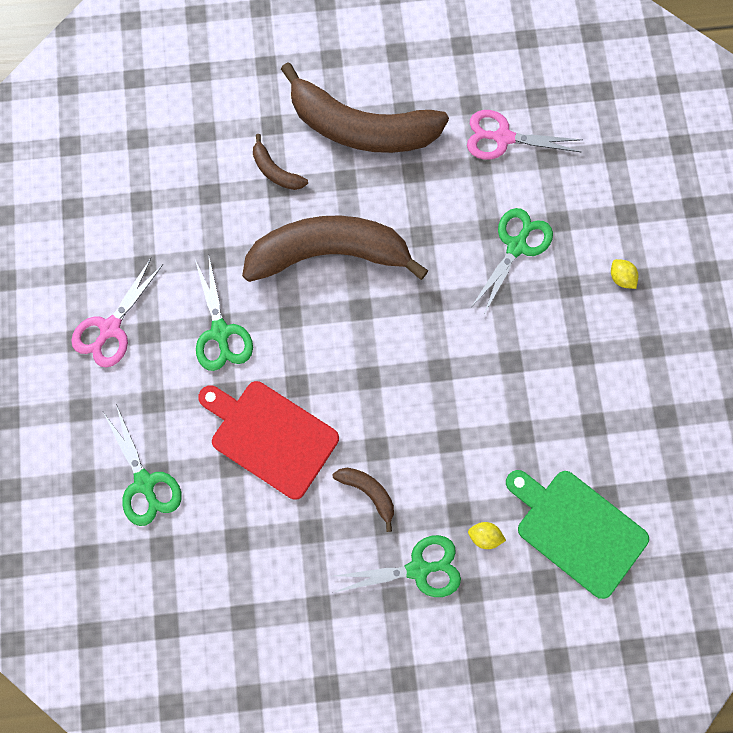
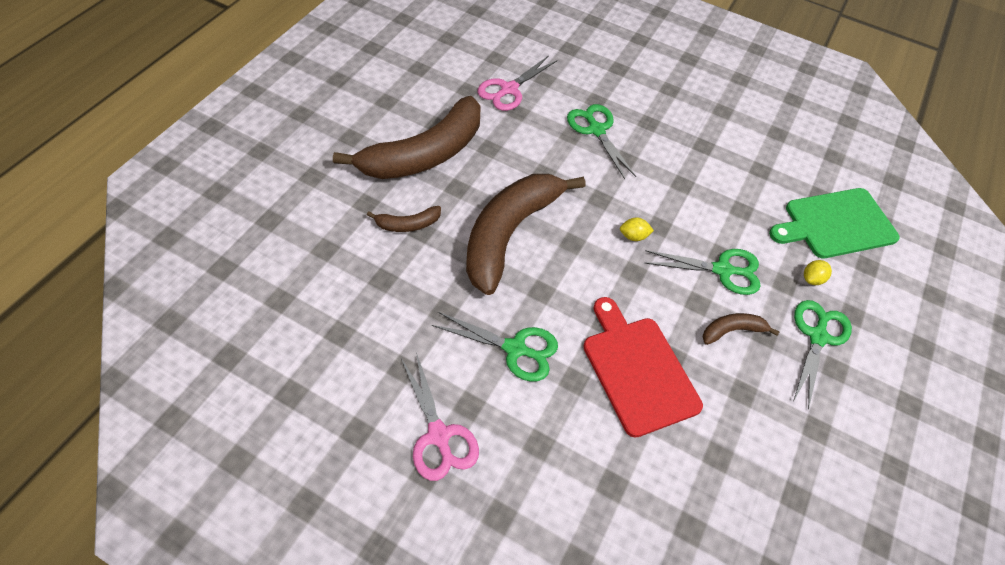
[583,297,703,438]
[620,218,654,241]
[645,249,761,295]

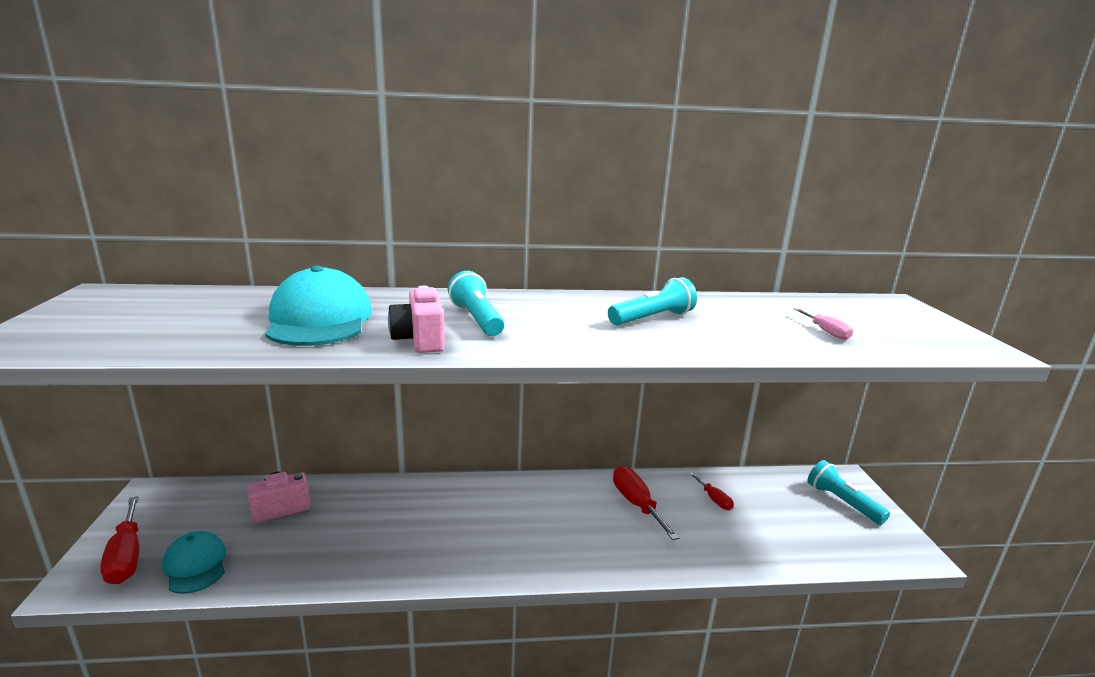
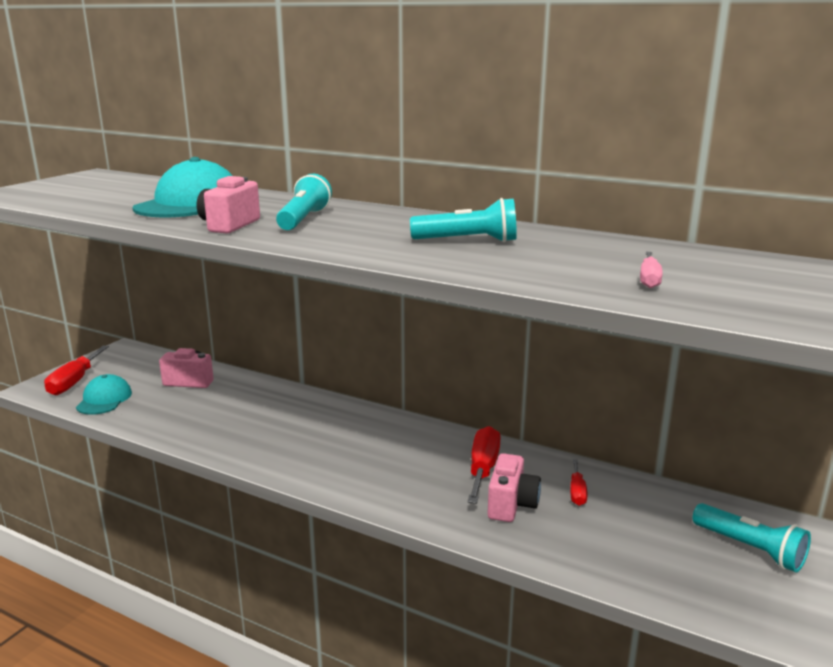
[488,453,541,522]
[692,503,811,572]

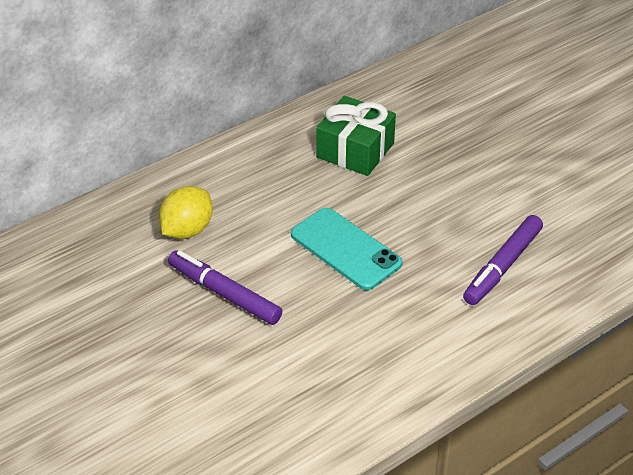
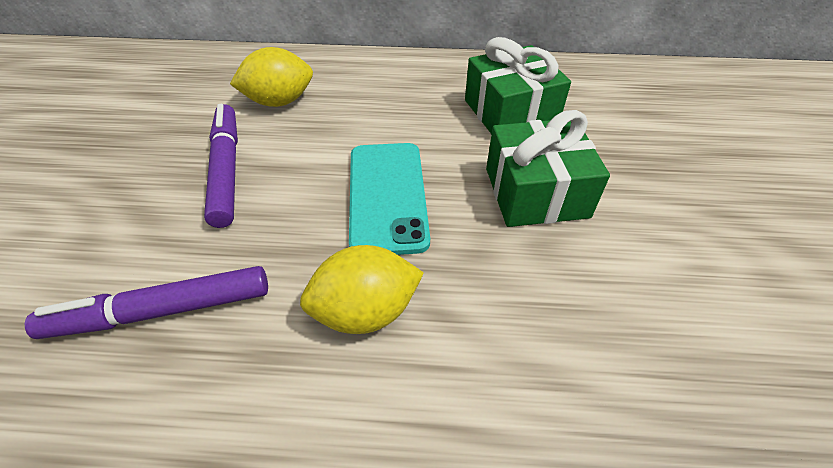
[24,266,268,339]
[300,245,424,334]
[486,110,610,227]

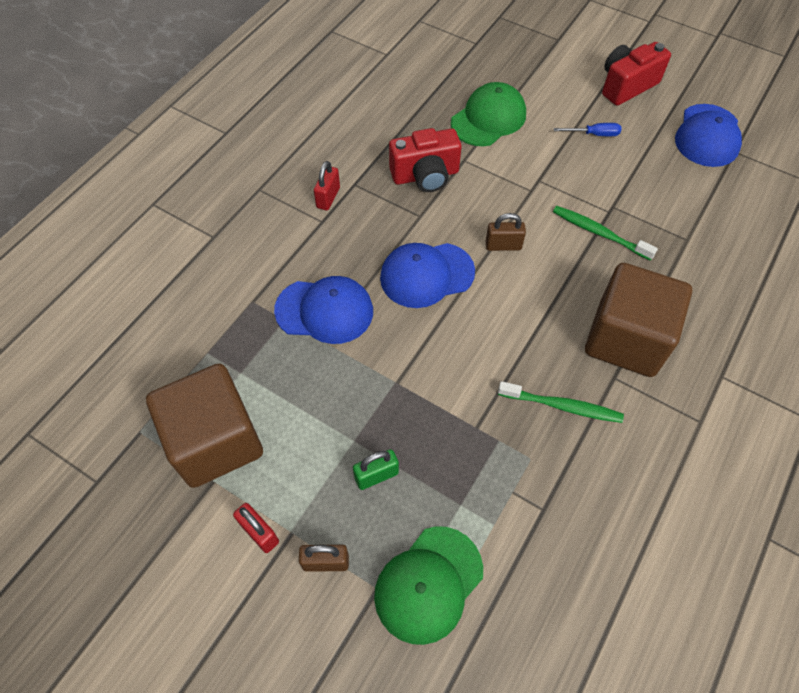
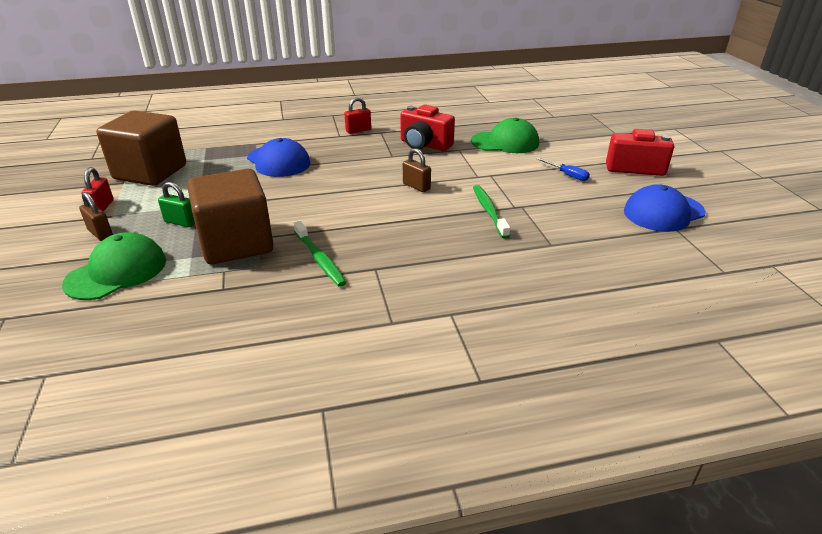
[62,232,166,300]
[187,168,274,264]
[380,243,475,308] (first image)

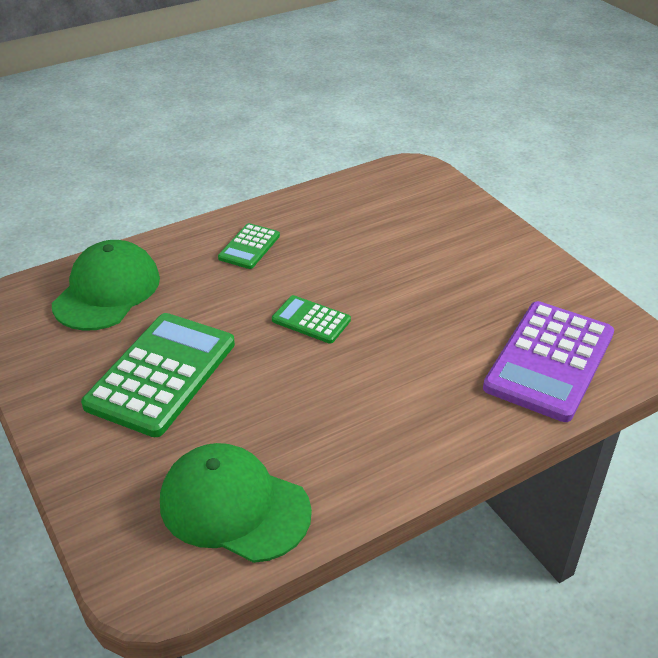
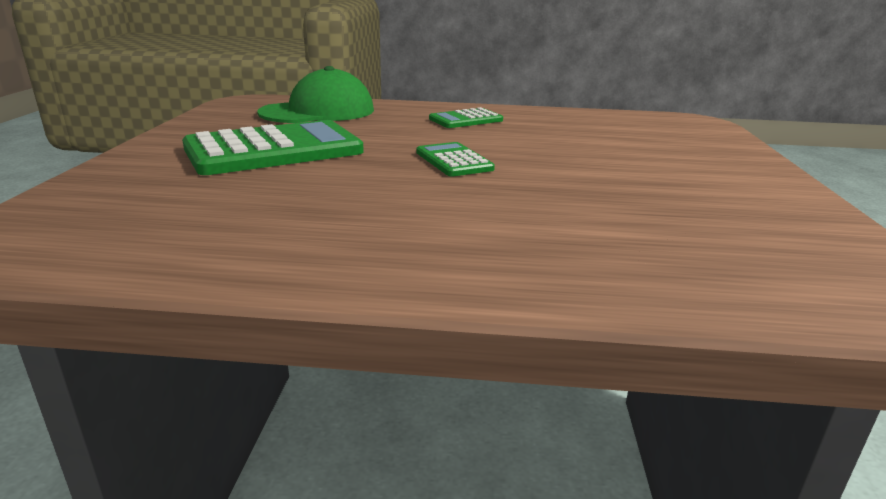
[160,443,312,563] (first image)
[483,301,614,422] (first image)

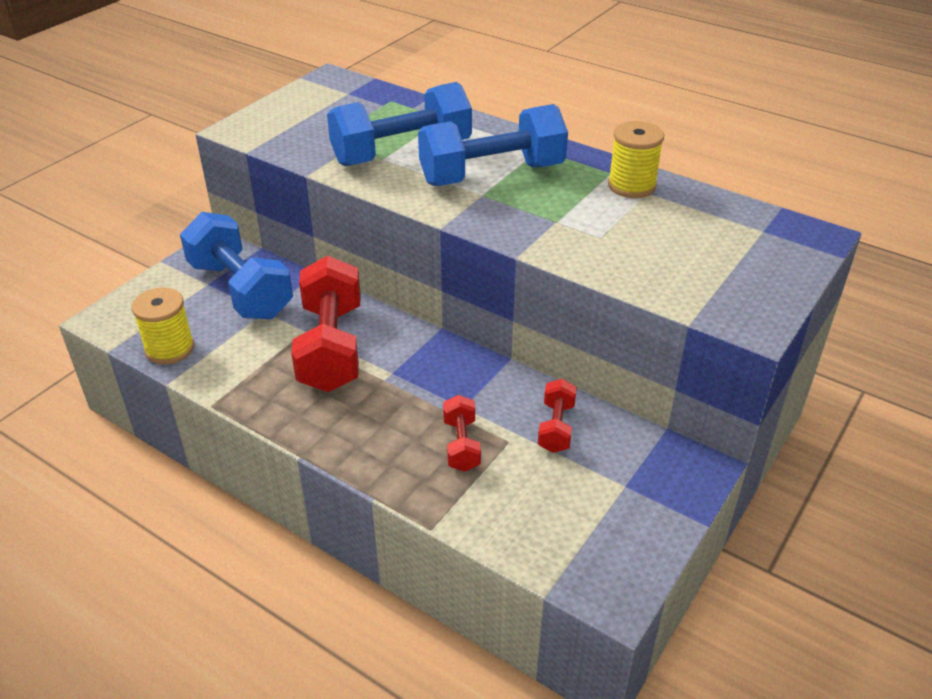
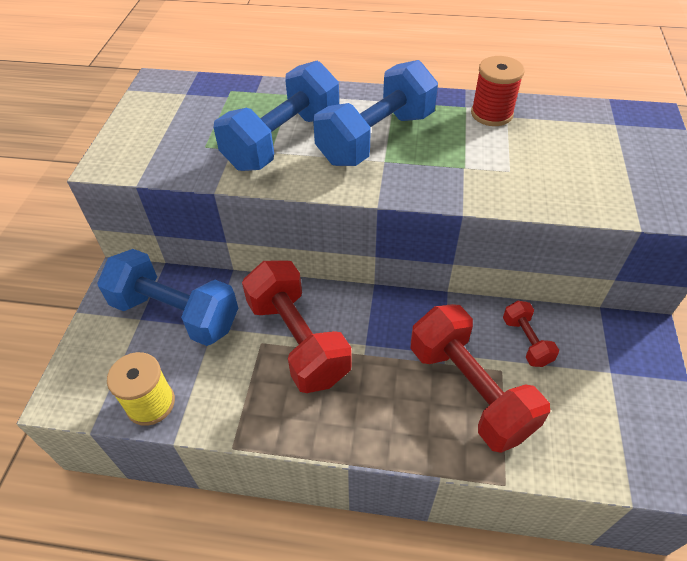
[411,304,550,453]
[471,56,525,126]

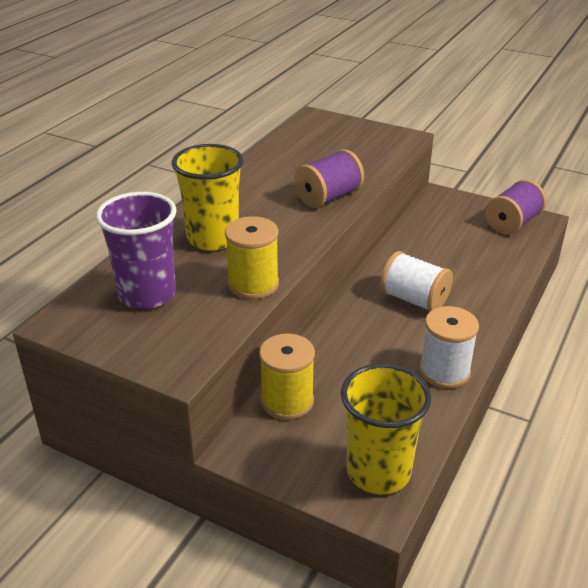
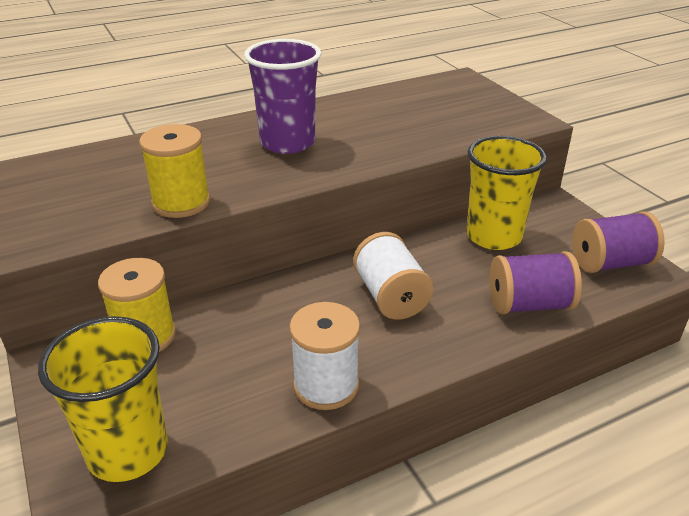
[244,39,321,154]
[466,136,547,250]
[489,251,582,314]

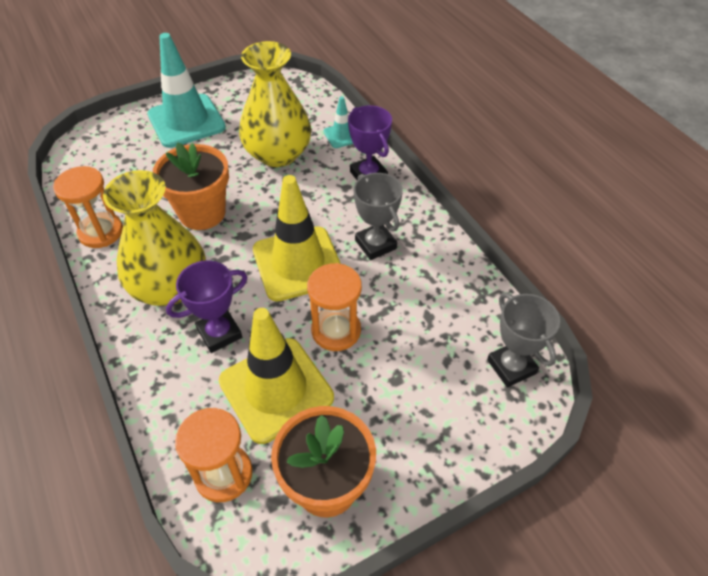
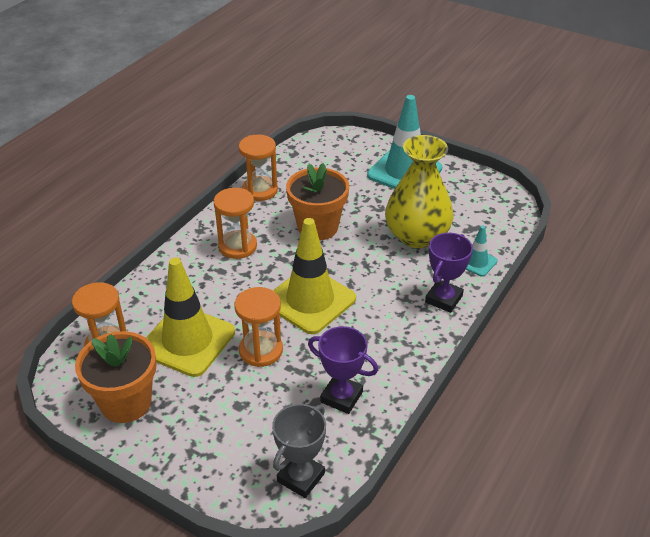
[213,188,257,259]
[308,326,378,414]
[354,173,403,260] (first image)

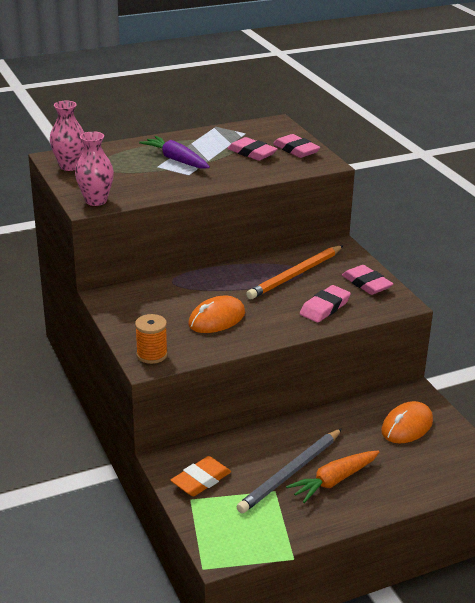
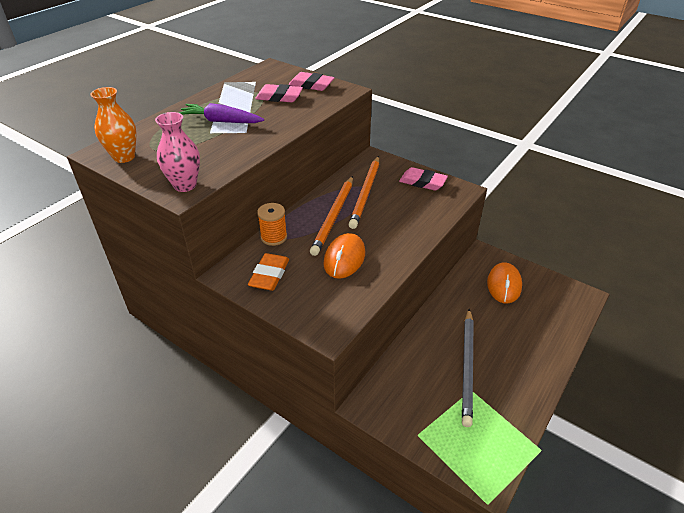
[90,87,136,163]
[248,253,289,291]
[257,203,287,246]
[310,176,353,256]
[286,450,380,503] (first image)
[300,285,351,323] (first image)

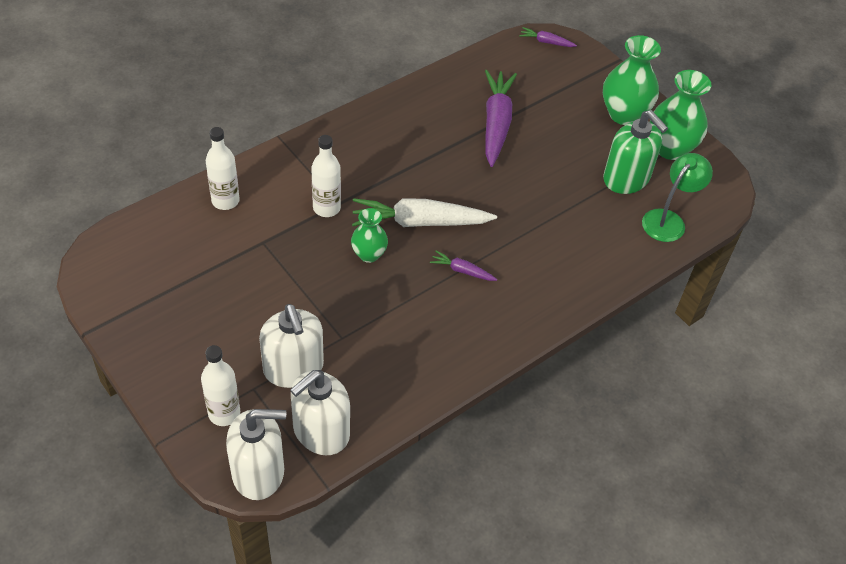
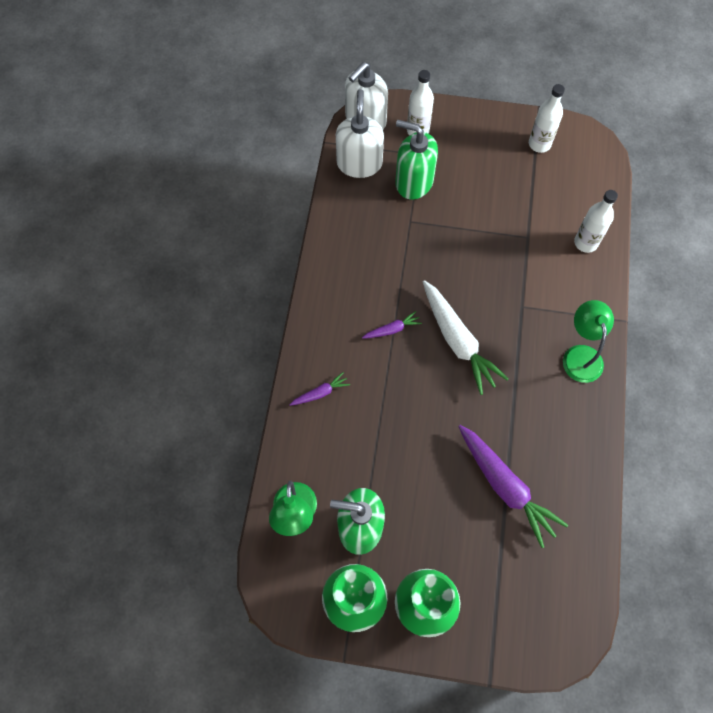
[289,372,350,406]
[395,120,438,200]
[423,280,509,395]
[529,84,565,153]
[563,300,614,383]
[351,208,388,263] (first image)

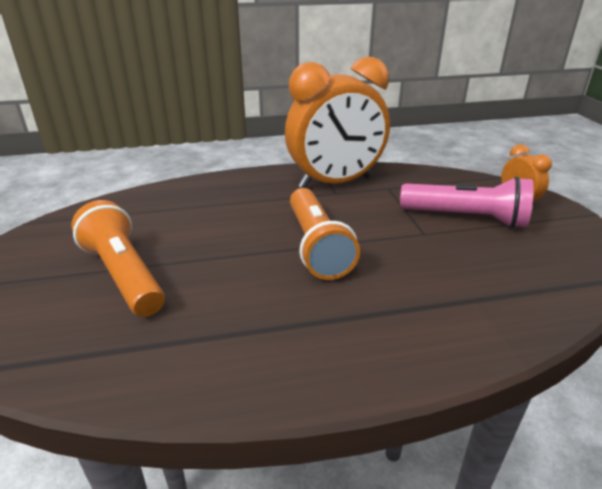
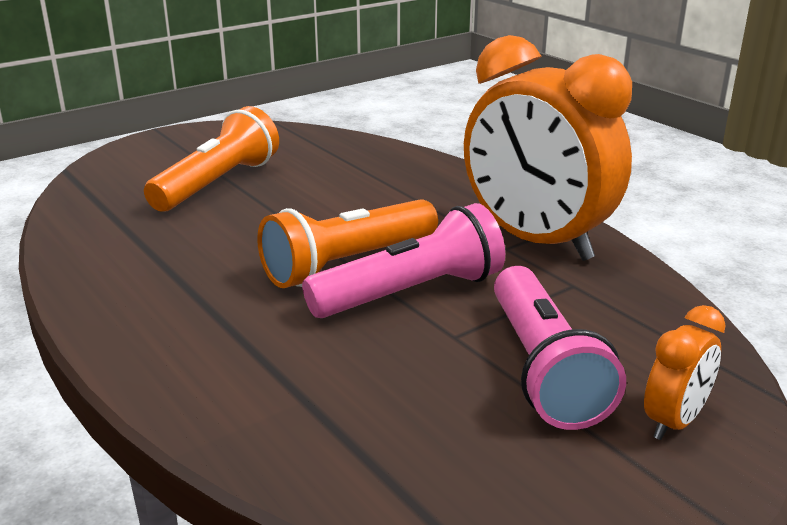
[302,203,505,318]

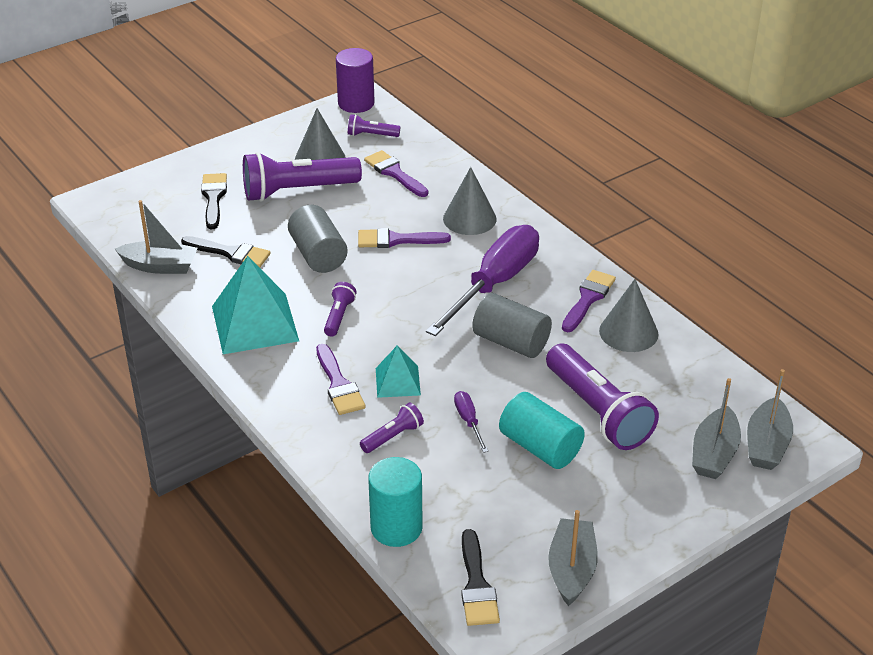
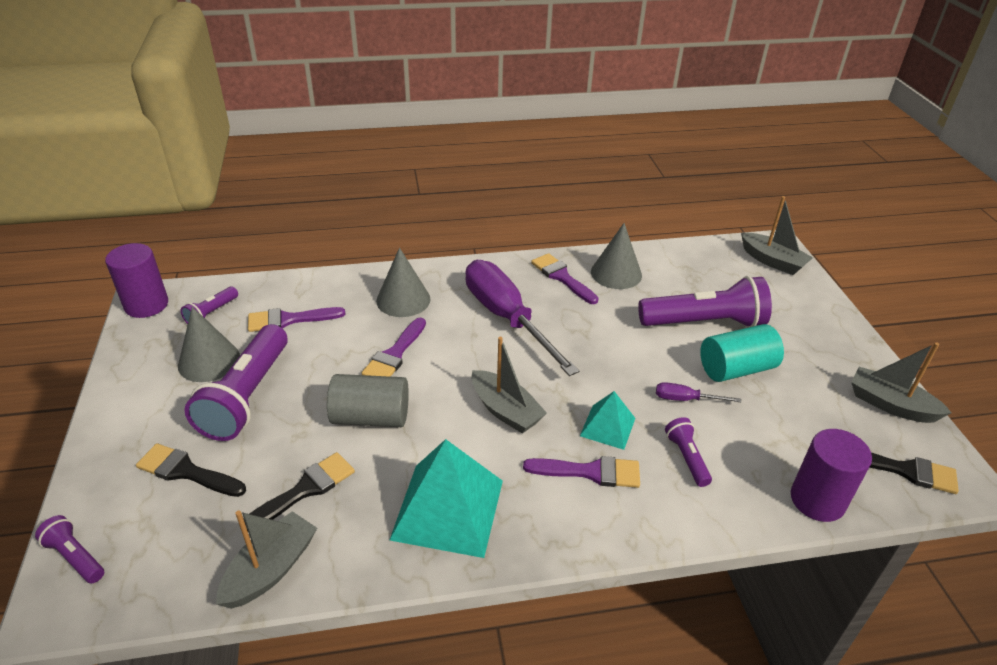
[35,515,104,584]
[472,337,547,434]
[791,429,872,522]
[472,293,552,358] (first image)

